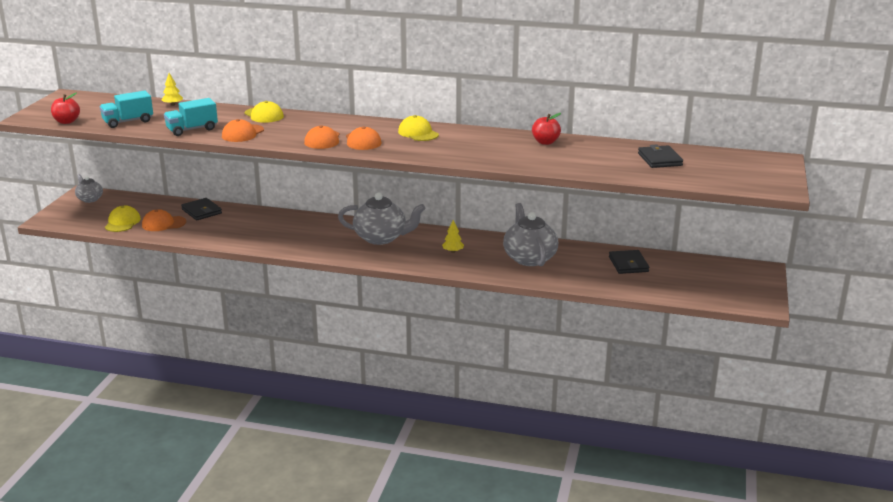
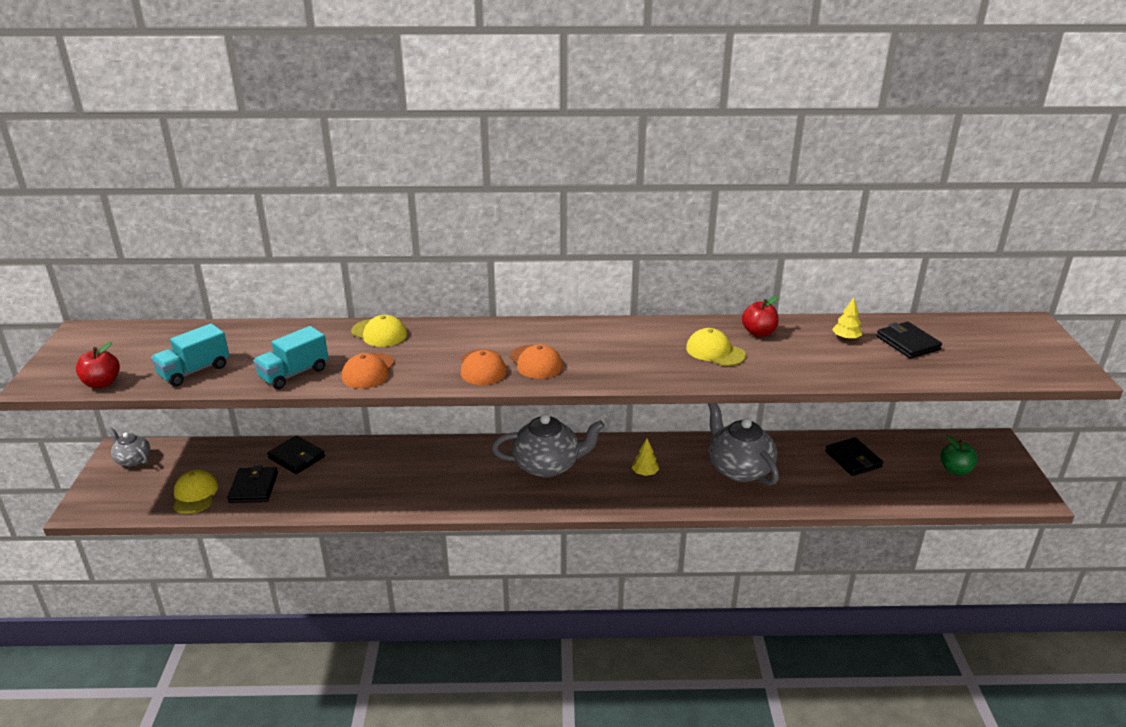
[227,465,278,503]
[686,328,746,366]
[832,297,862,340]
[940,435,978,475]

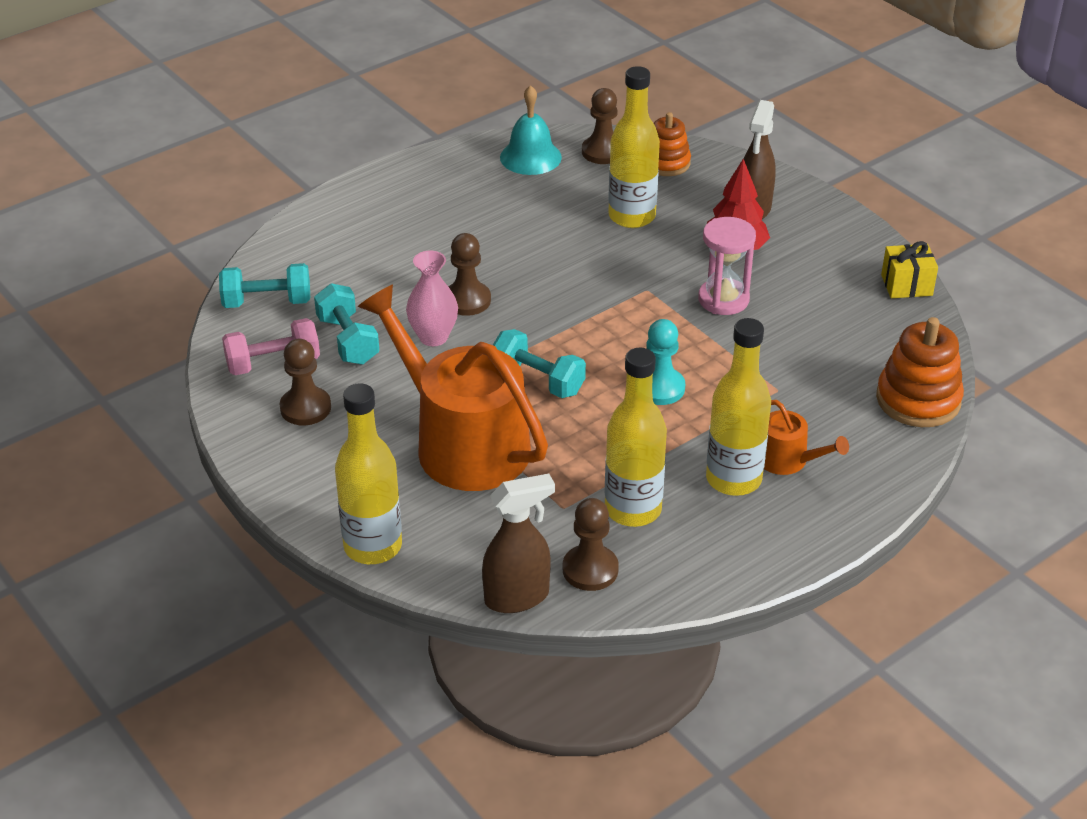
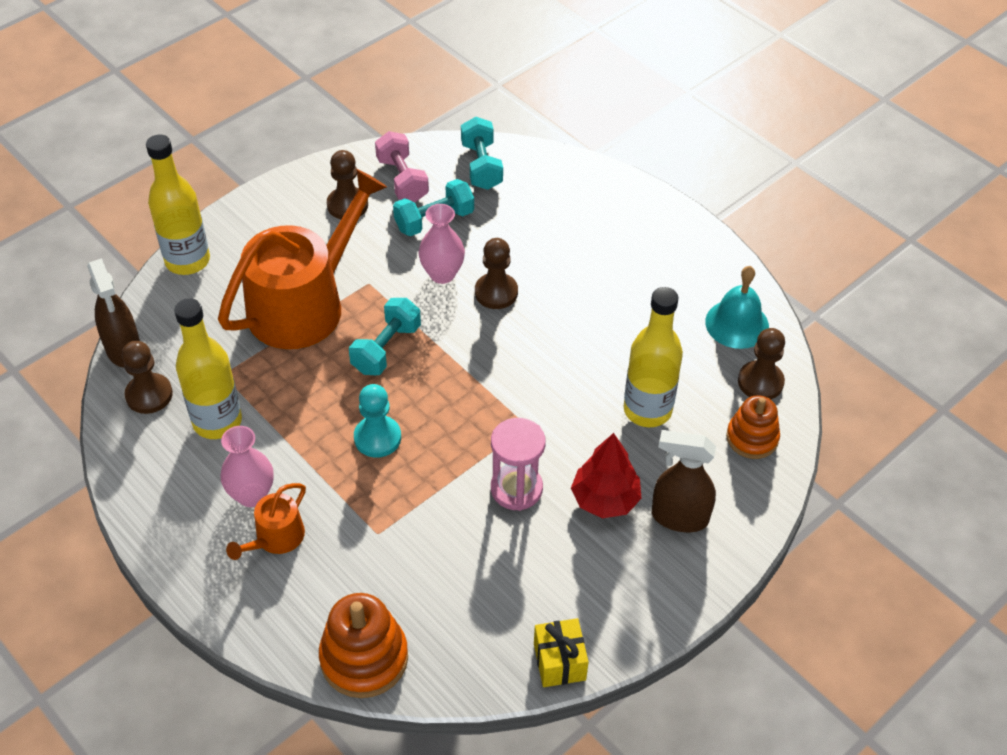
[220,426,274,507]

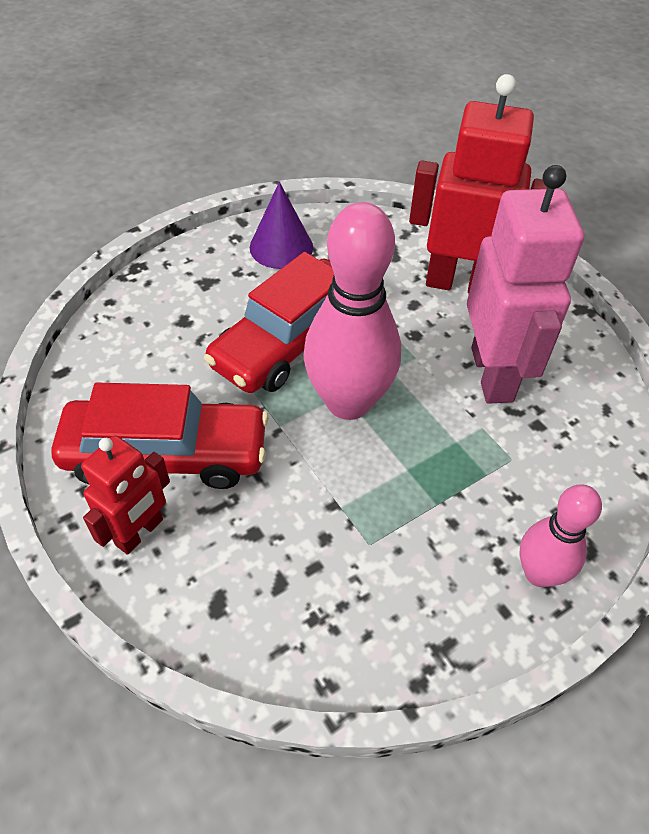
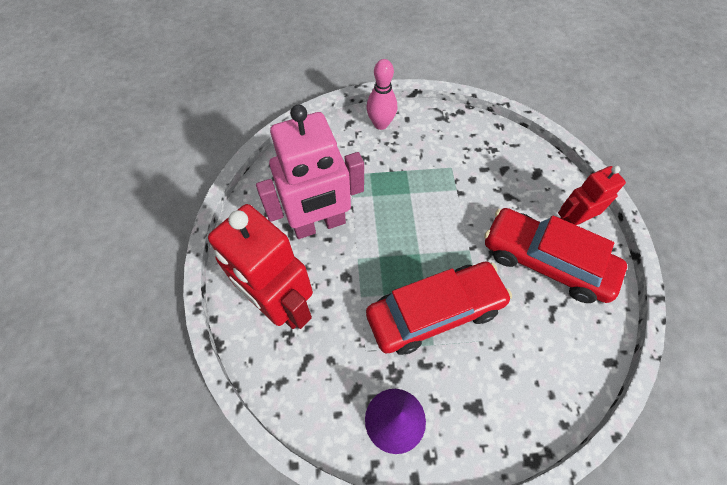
[256,105,364,239]
[303,202,401,420] (first image)

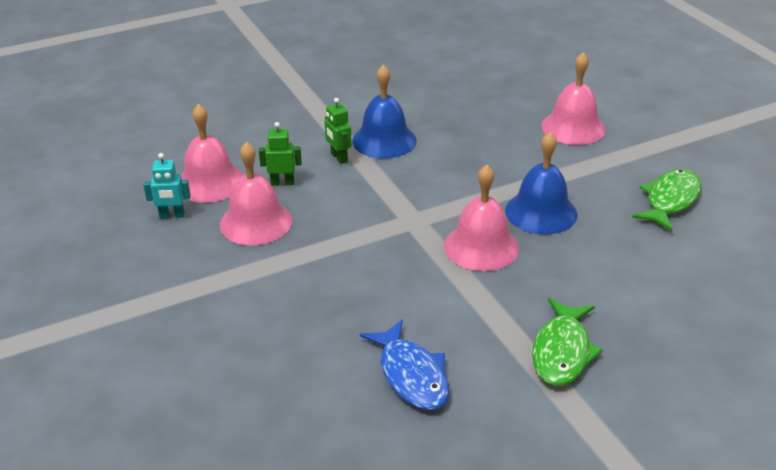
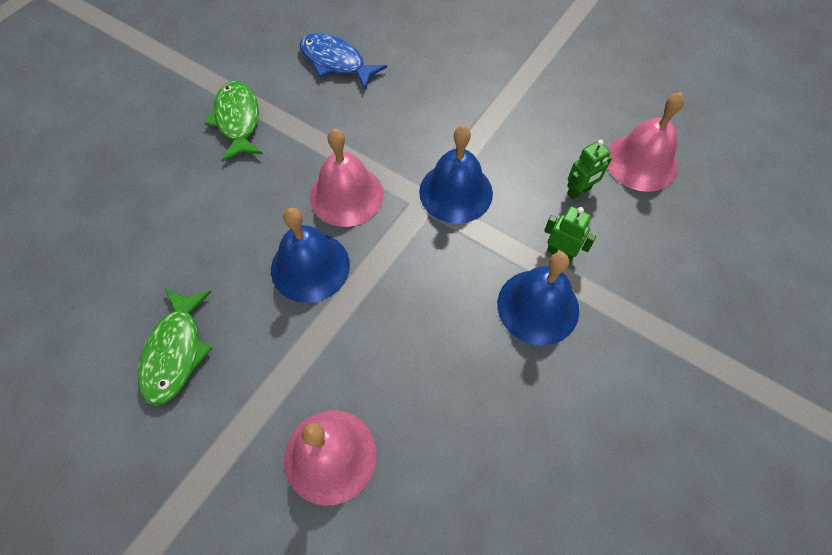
[419,125,493,224]
[143,153,190,219] (first image)
[220,142,292,245] (first image)

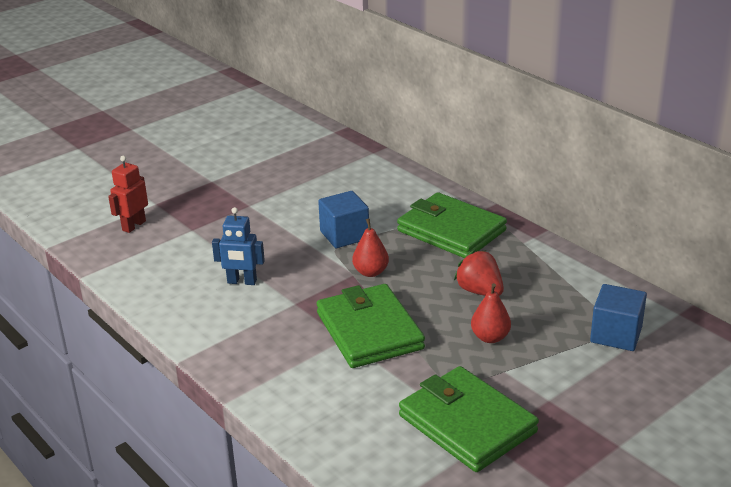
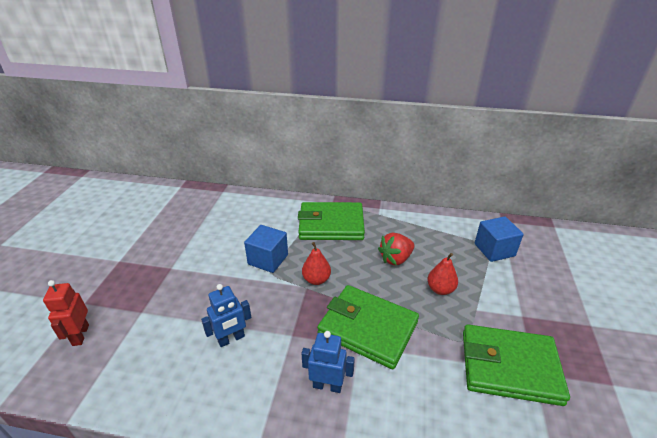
[301,331,355,393]
[378,233,414,266]

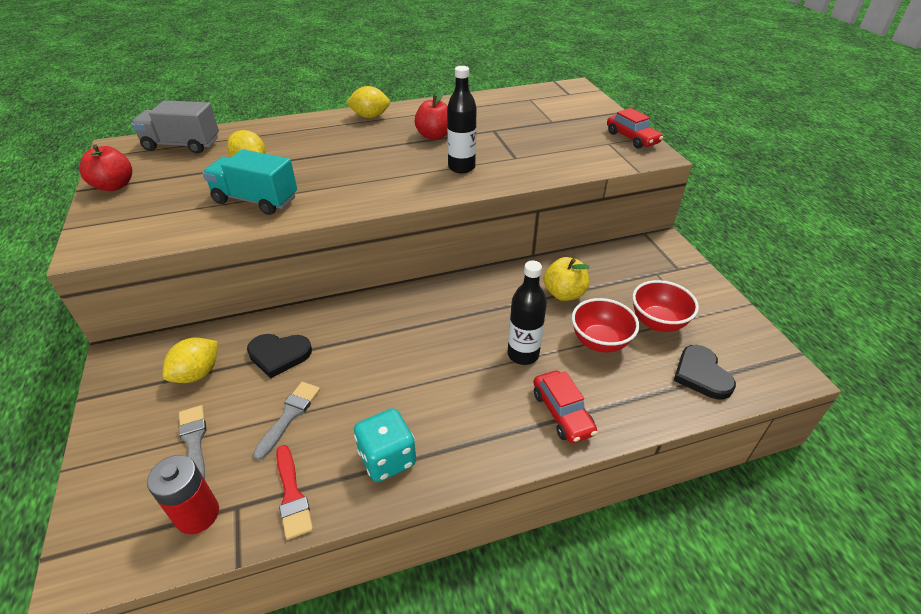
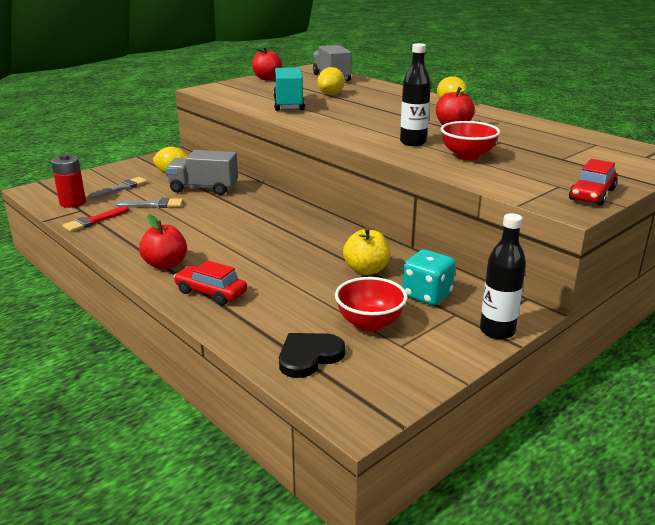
[139,214,187,270]
[166,150,238,195]
[174,261,247,305]
[402,249,455,306]
[441,121,500,160]
[480,213,526,339]

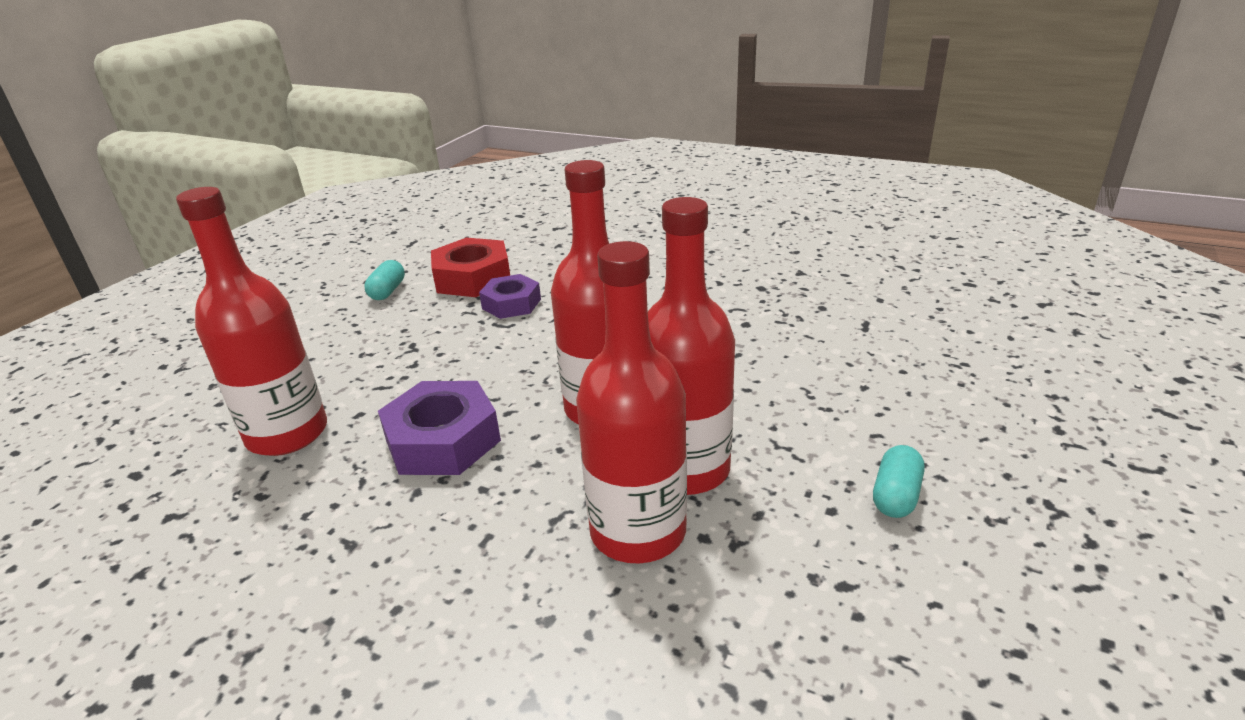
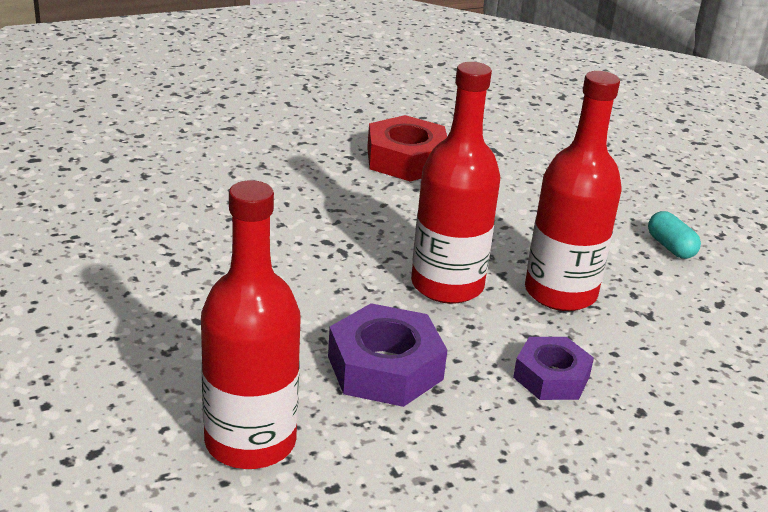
[367,115,447,181]
[513,337,594,400]
[364,260,405,300] (first image)
[576,241,687,563] (first image)

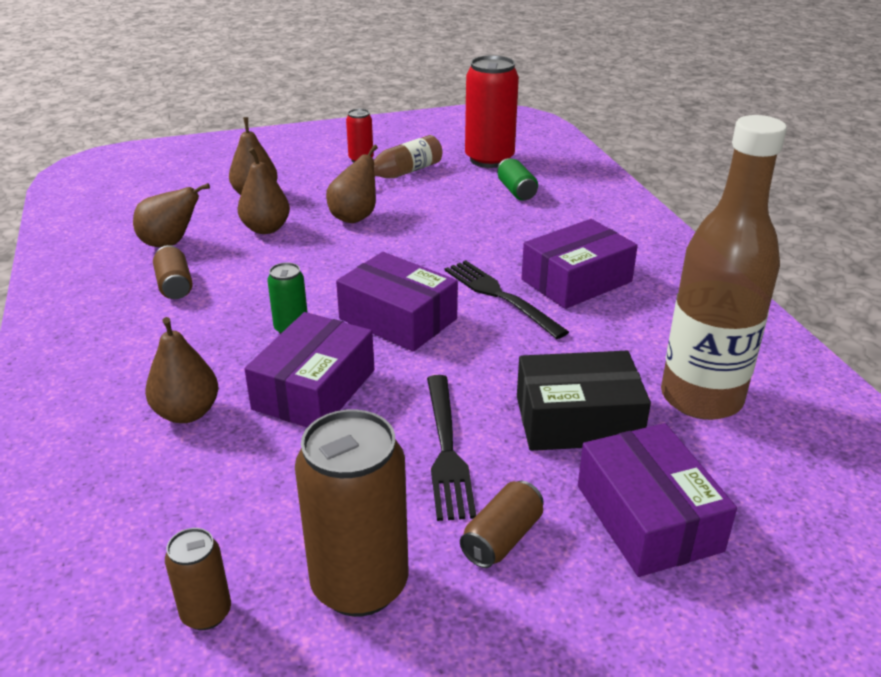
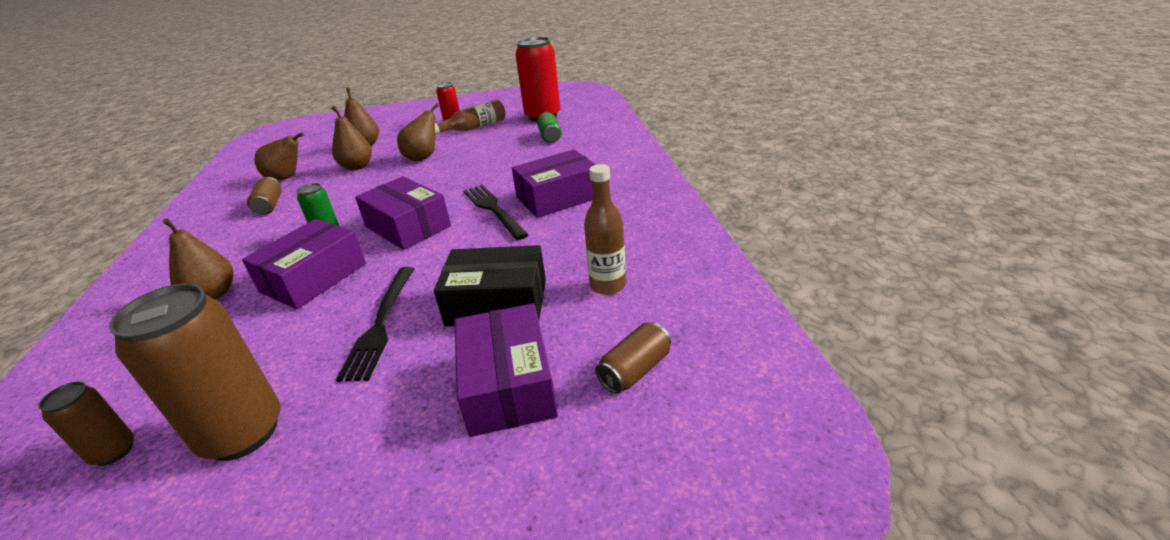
[584,164,626,295]
[595,322,671,394]

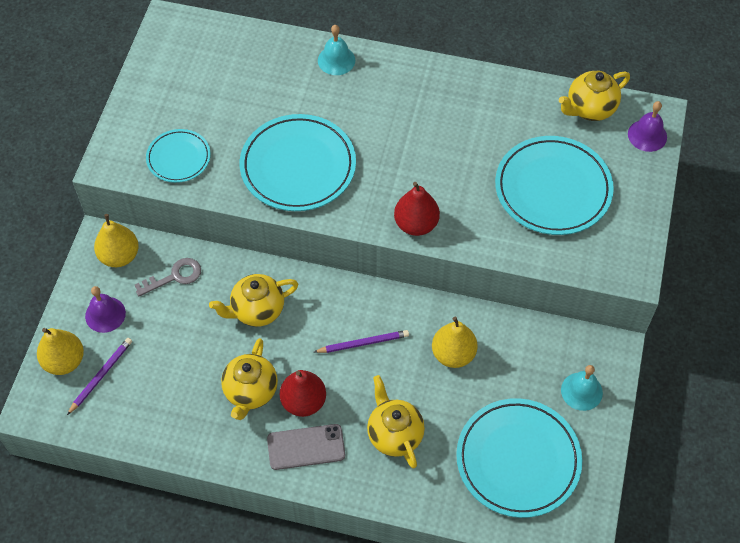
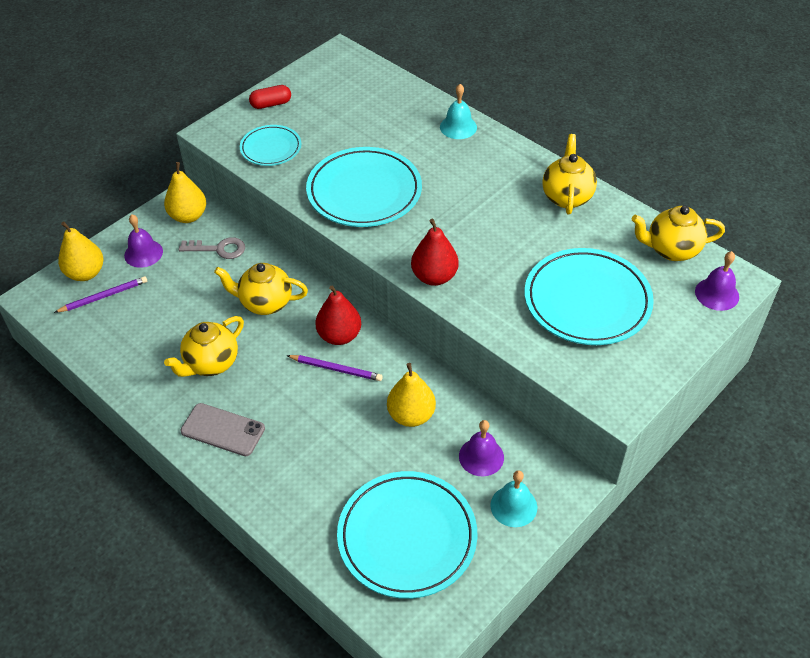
[249,85,291,109]
[315,286,361,345]
[459,420,504,476]
[542,134,597,215]

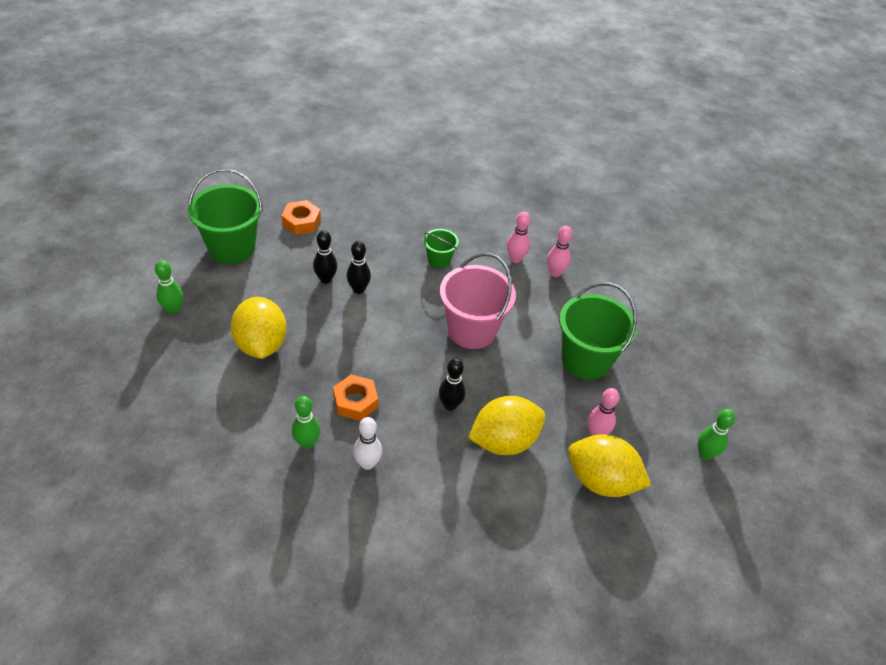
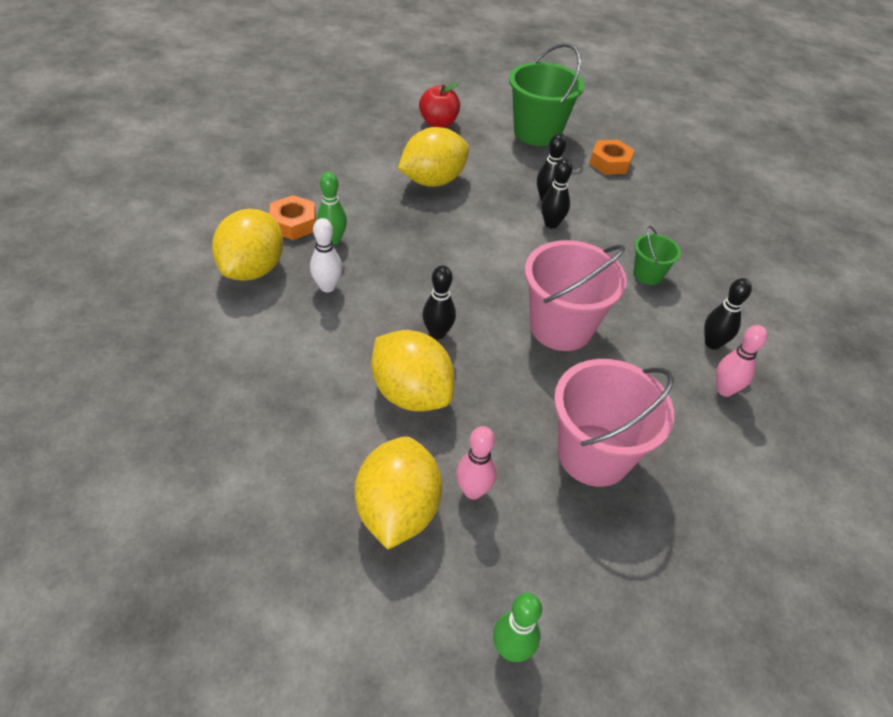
[212,209,284,281]
[269,195,316,240]
[419,82,460,128]
[554,359,674,487]
[704,278,752,349]

